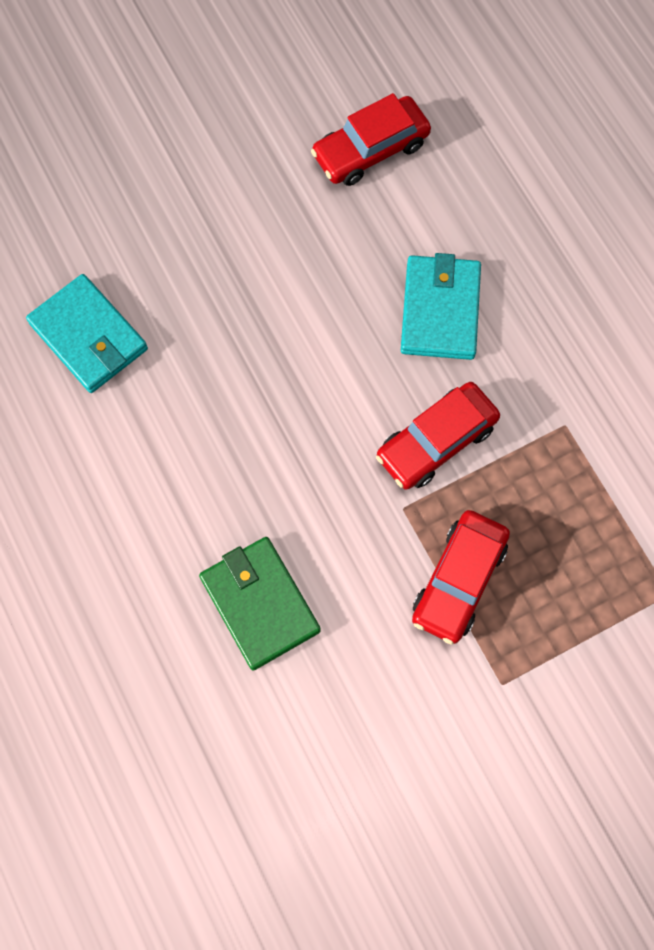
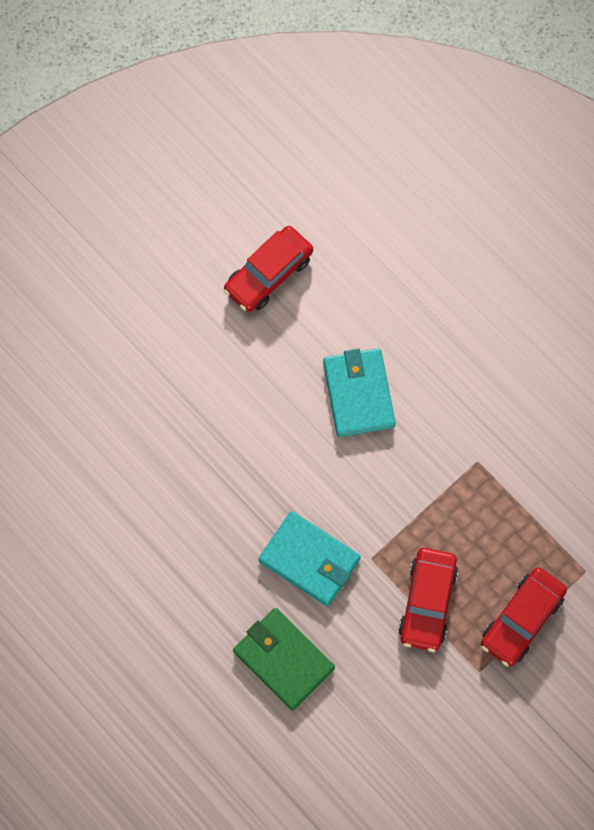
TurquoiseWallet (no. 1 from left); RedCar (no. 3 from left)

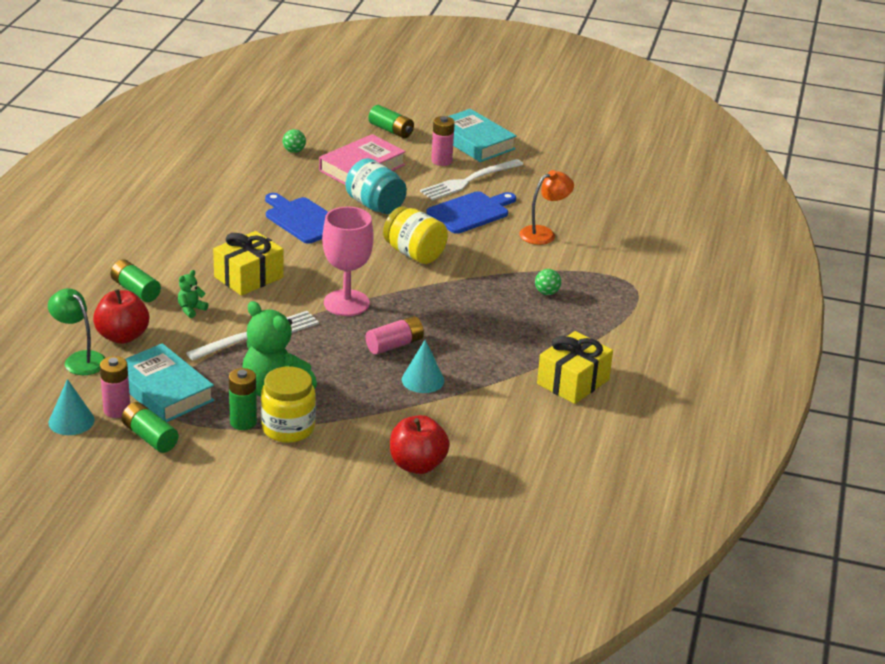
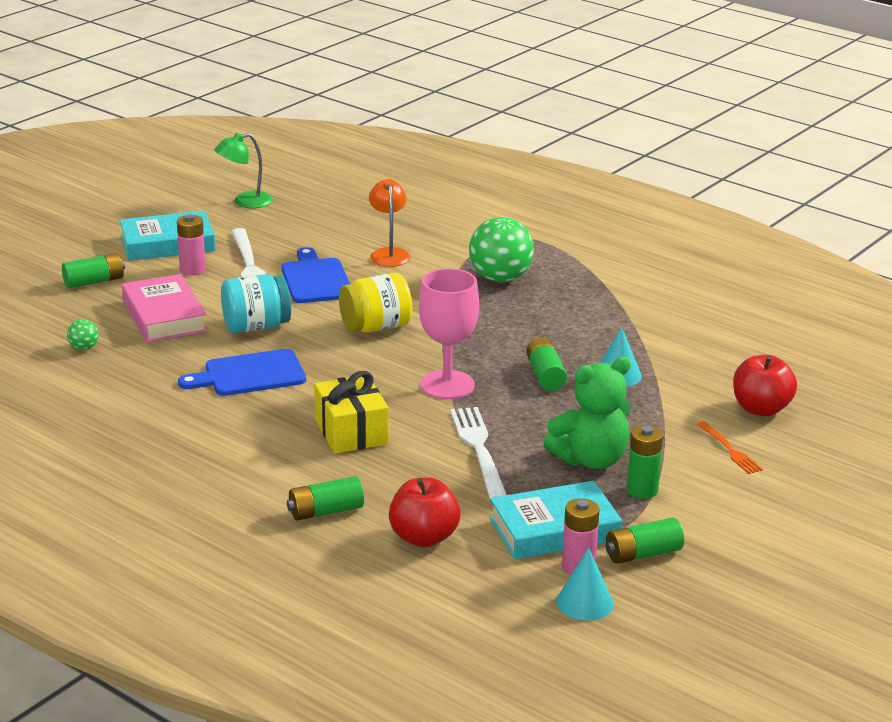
GreenBall (no. 2 from left); GreenTeddyBear (no. 1 from left in the first image); GreenLamp; GreenBattery (no. 3 from left); YellowGift (no. 2 from left in the first image); YellowJar (no. 1 from left in the first image); OrangeFork

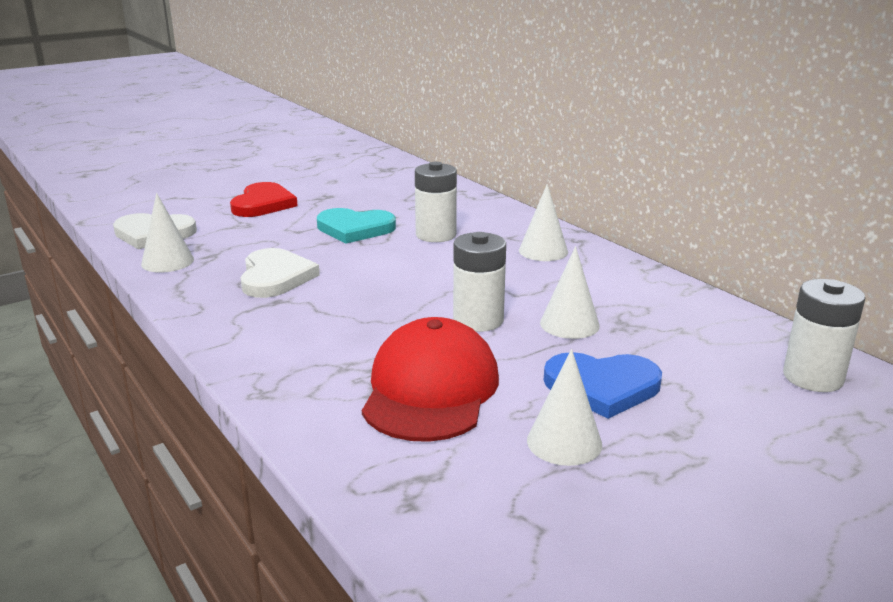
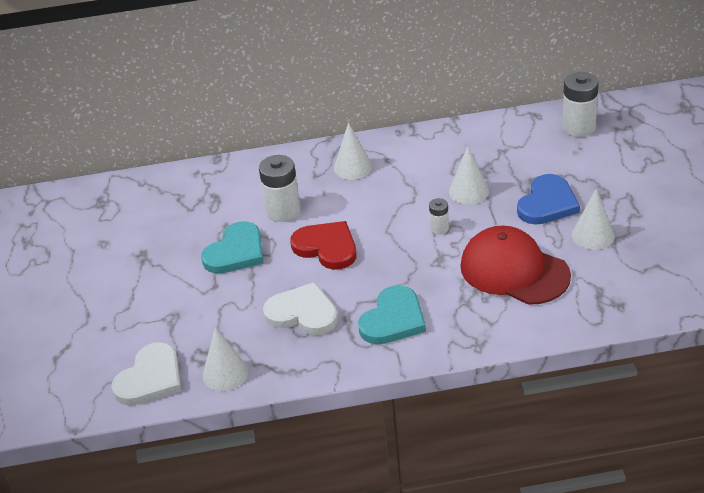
RedHeart; WhiteBattery (no. 2 from left); TurquoiseHeart (no. 2 from left)

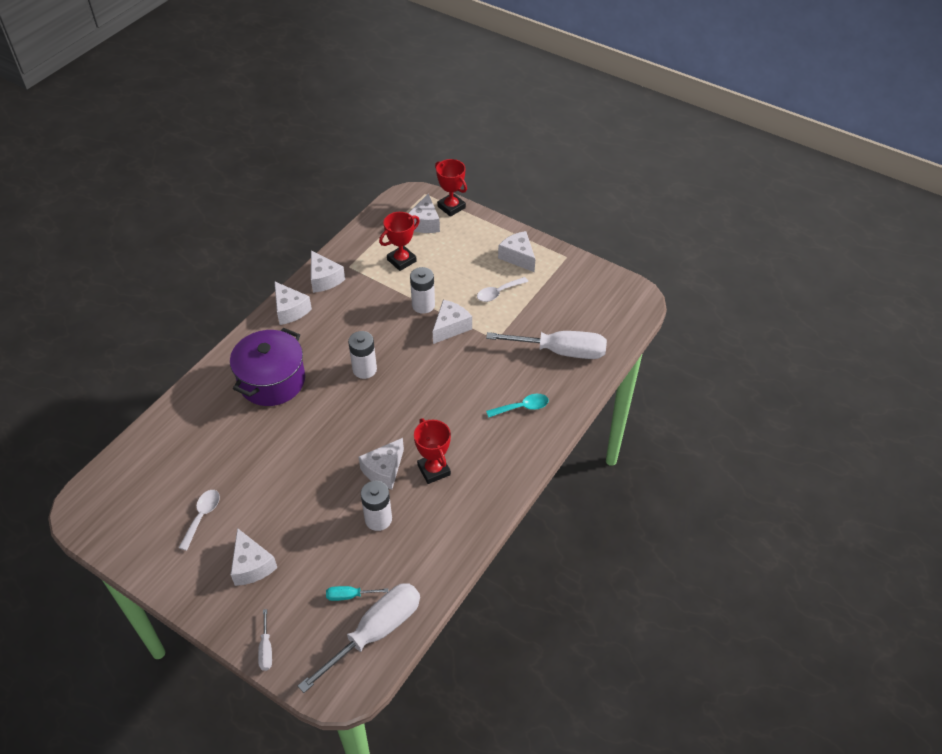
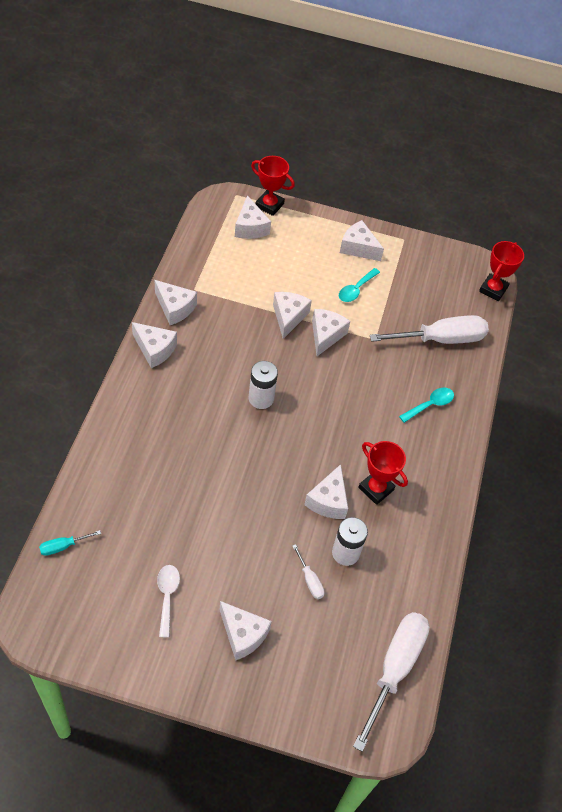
RedTrophy (no. 3 from left); WhiteCheese (no. 5 from left); TurquoiseSpoon (no. 1 from left); PurplePot; TurquoiseScrewdriver; WhiteScrewdriver (no. 1 from left)

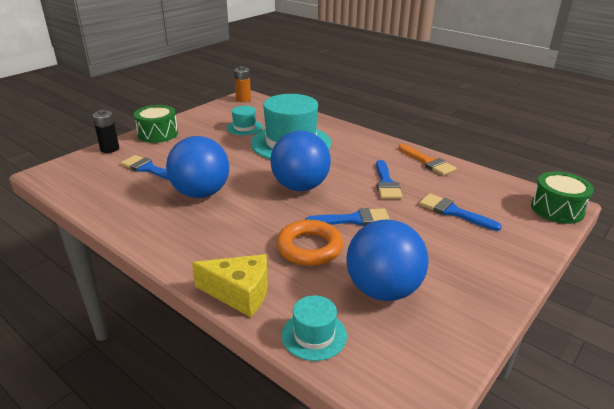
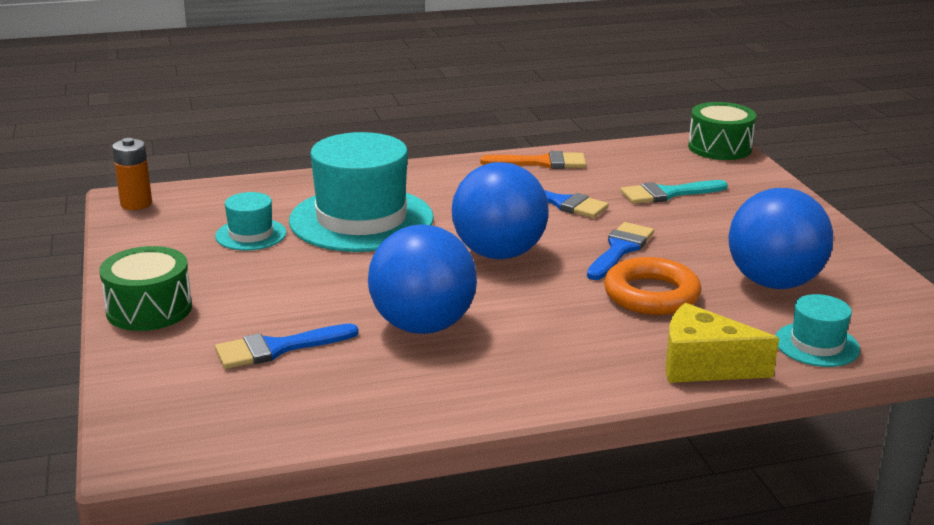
BlackBattery; TurquoiseBrush; YellowCheese

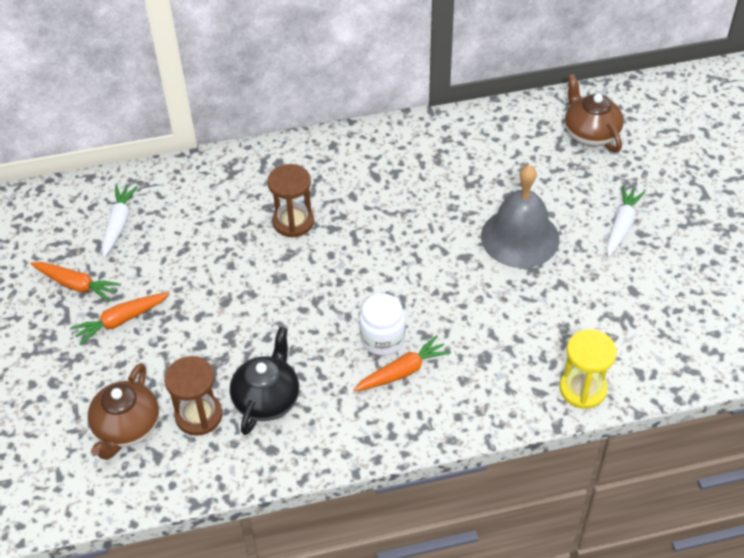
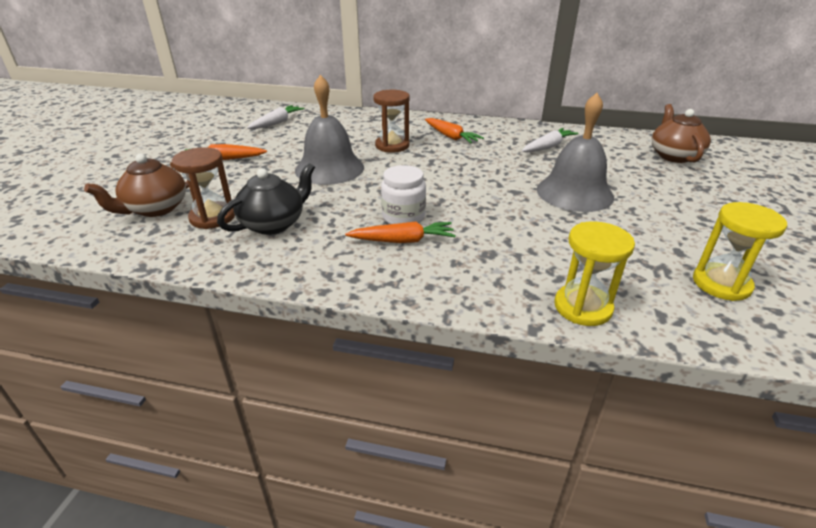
WhiteCarrot (no. 2 from left); OrangeCarrot (no. 3 from left); GreyBell (no. 1 from left); YellowHourglass (no. 2 from left)

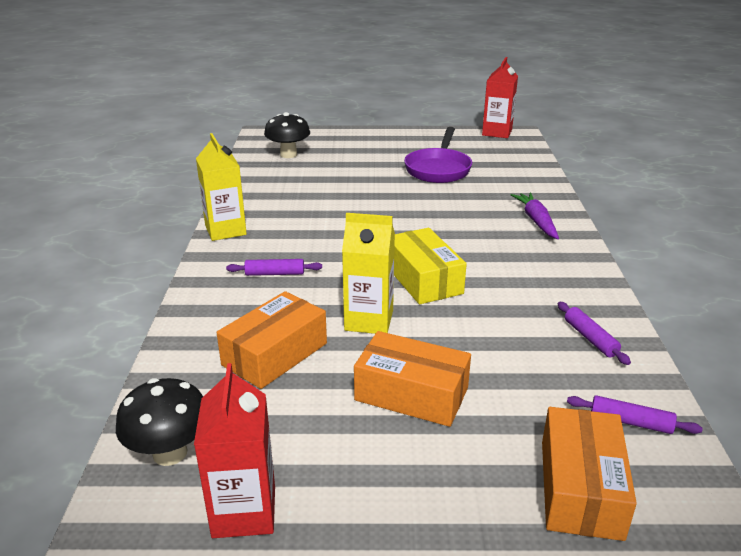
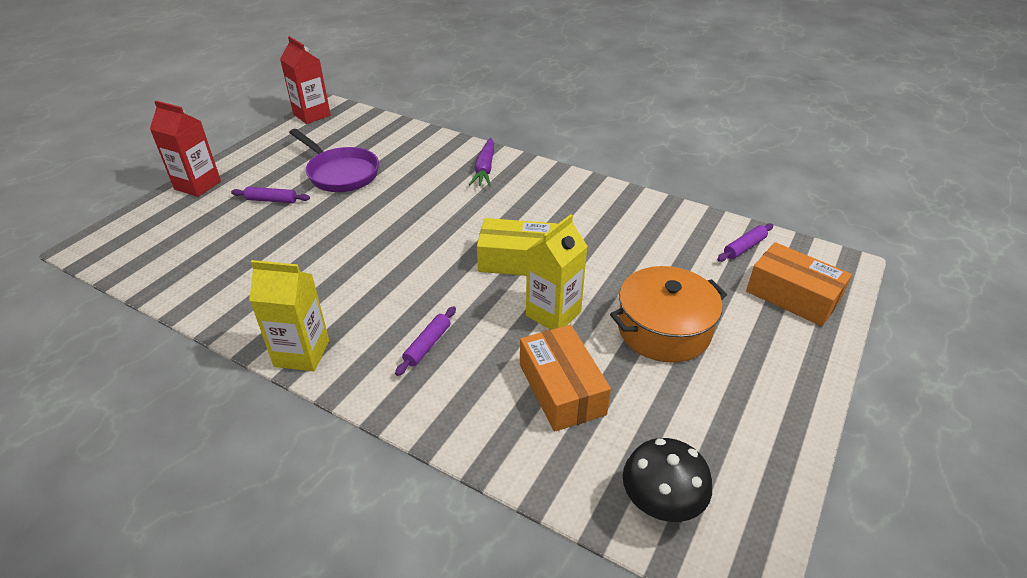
BlackMushroom (no. 2 from left in the first image); PurpleCarrot; PurpleRollingPin (no. 1 from left); OrangePot; RedCarton (no. 1 from left)

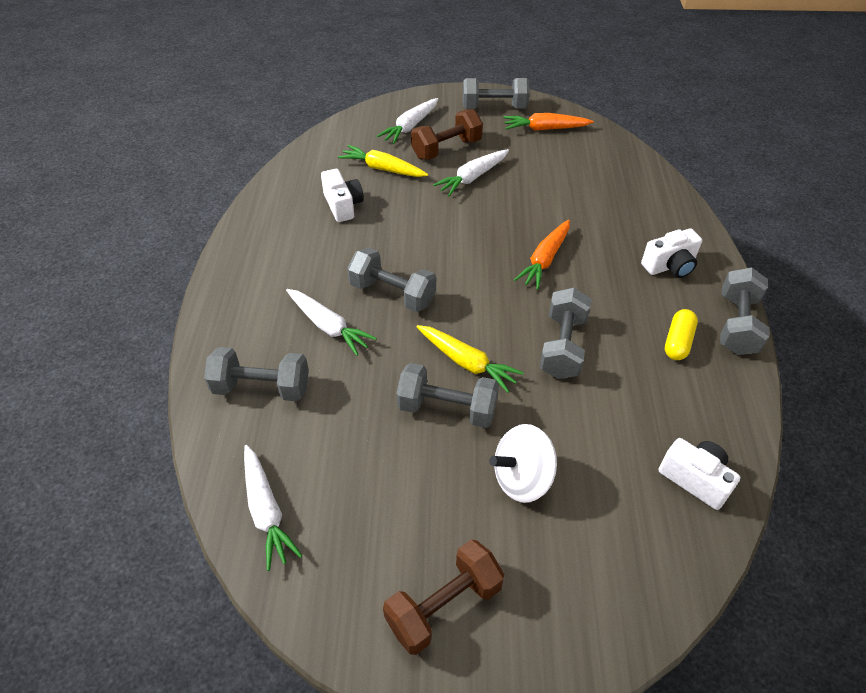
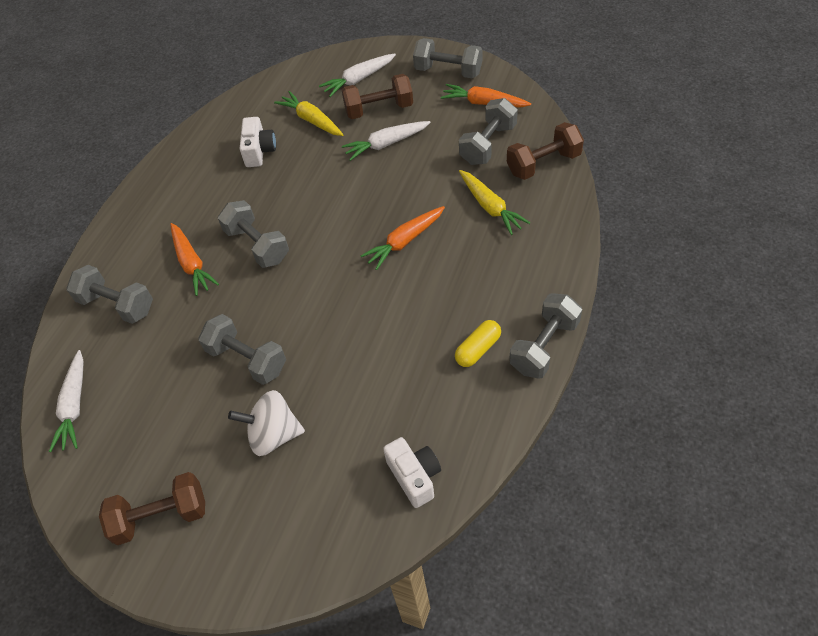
WhiteCamera (no. 2 from left in the first image); GreyDumbbell (no. 5 from left); OrangeCarrot (no. 1 from left); YellowCarrot (no. 2 from left); BrownDumbbell (no. 3 from left)

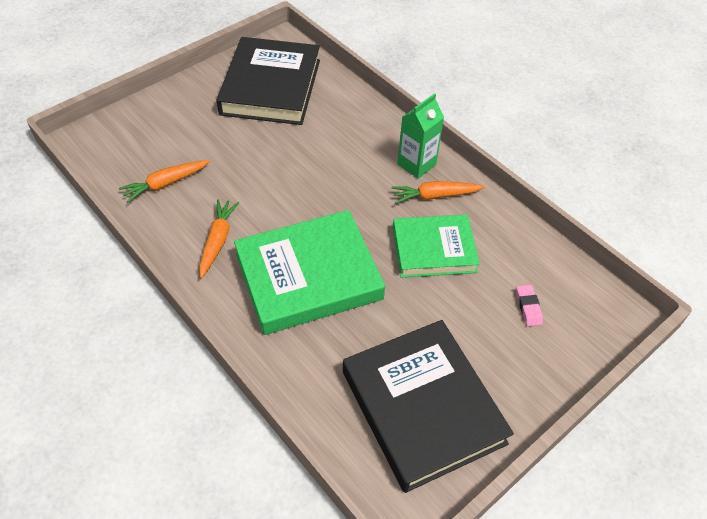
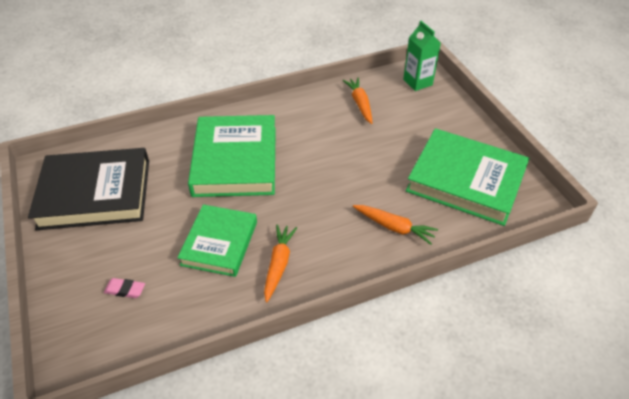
GreenBook (no. 3 from left); GreenCarton; OrangeCarrot (no. 3 from left)

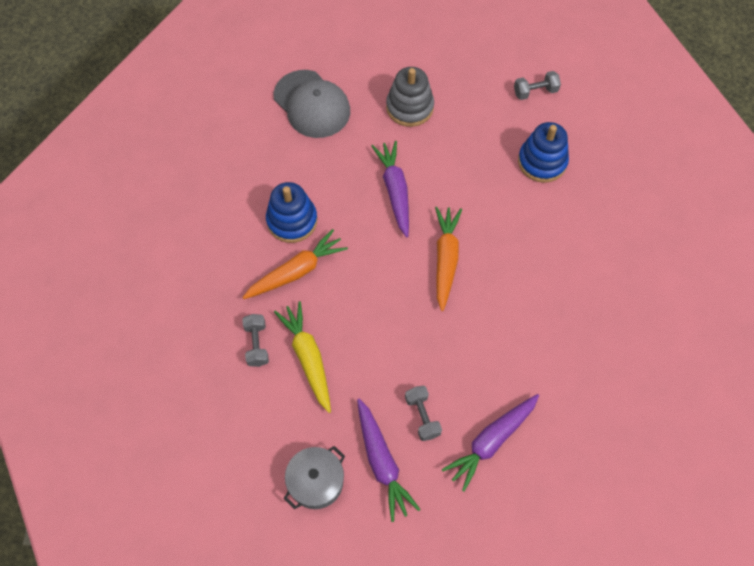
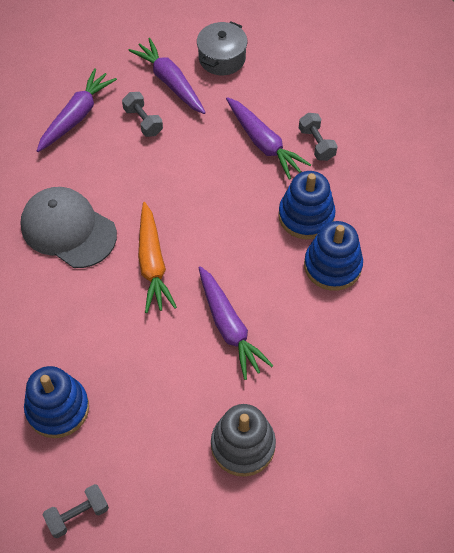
GreyCap; BlueStackingToy (no. 2 from left); PurpleCarrot (no. 4 from left)

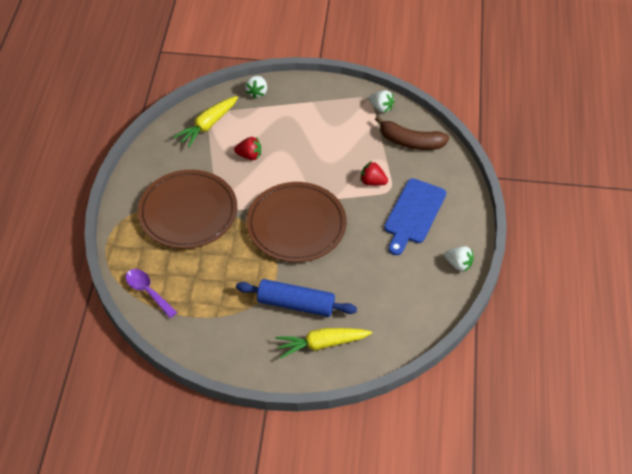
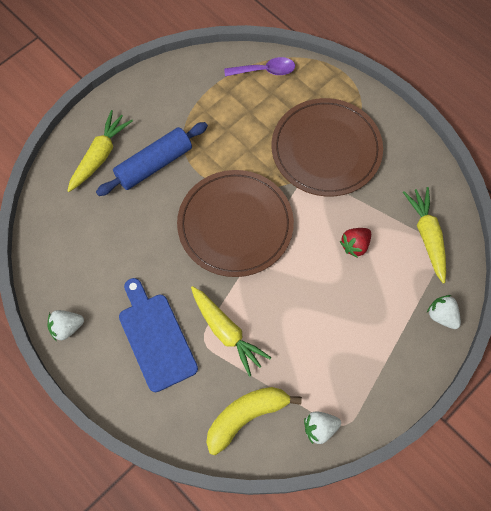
YellowBanana; YellowCarrot (no. 2 from left)

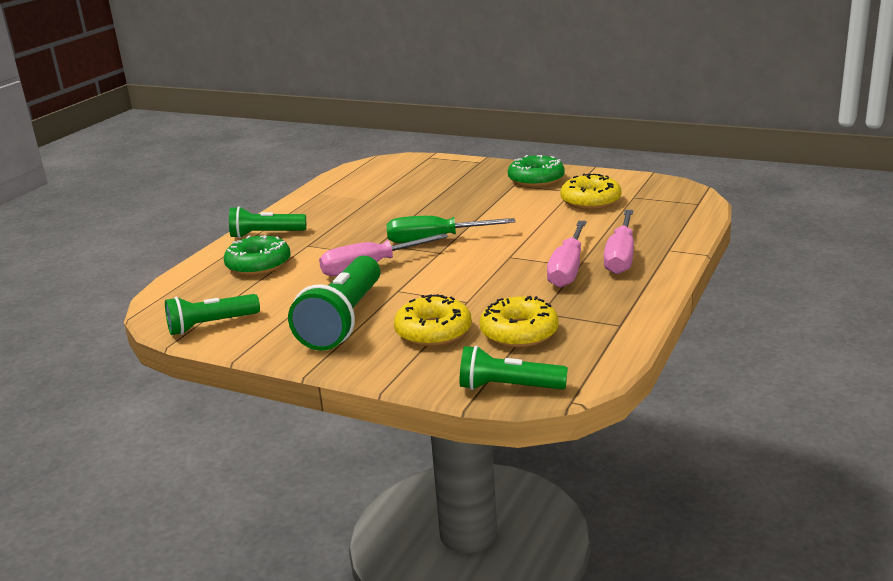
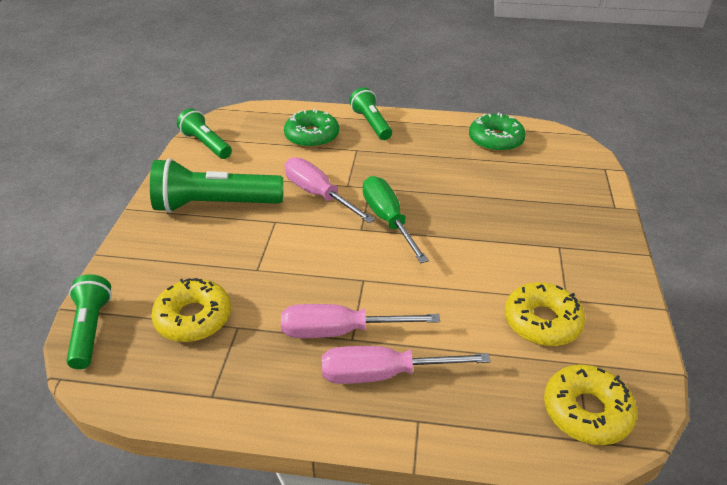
GreenDonut (no. 2 from left); YellowDonut (no. 3 from left)

